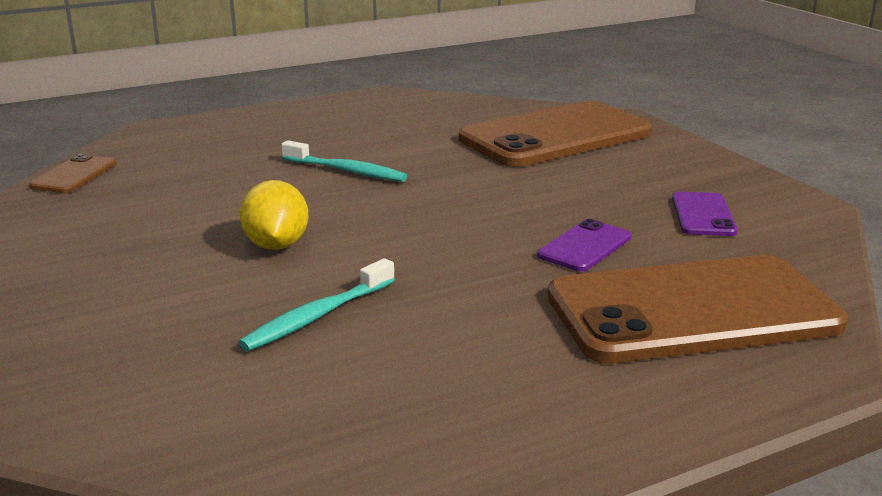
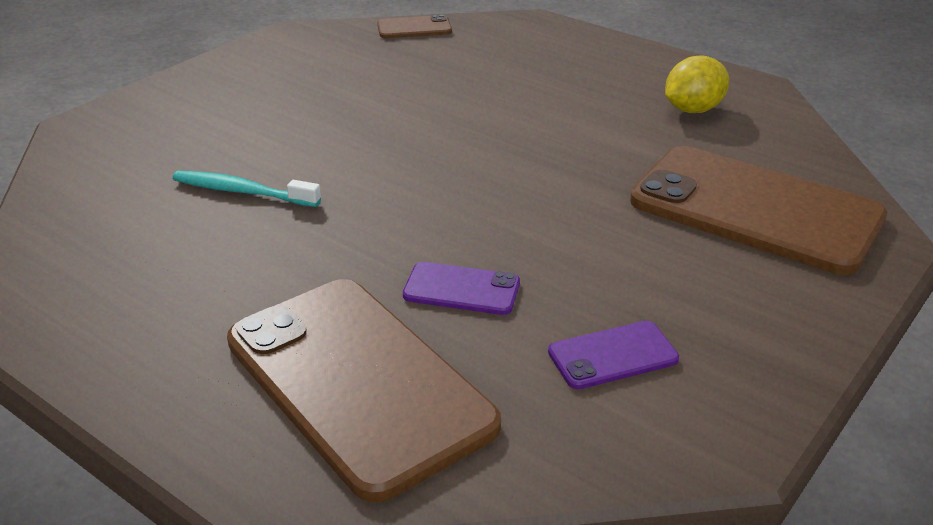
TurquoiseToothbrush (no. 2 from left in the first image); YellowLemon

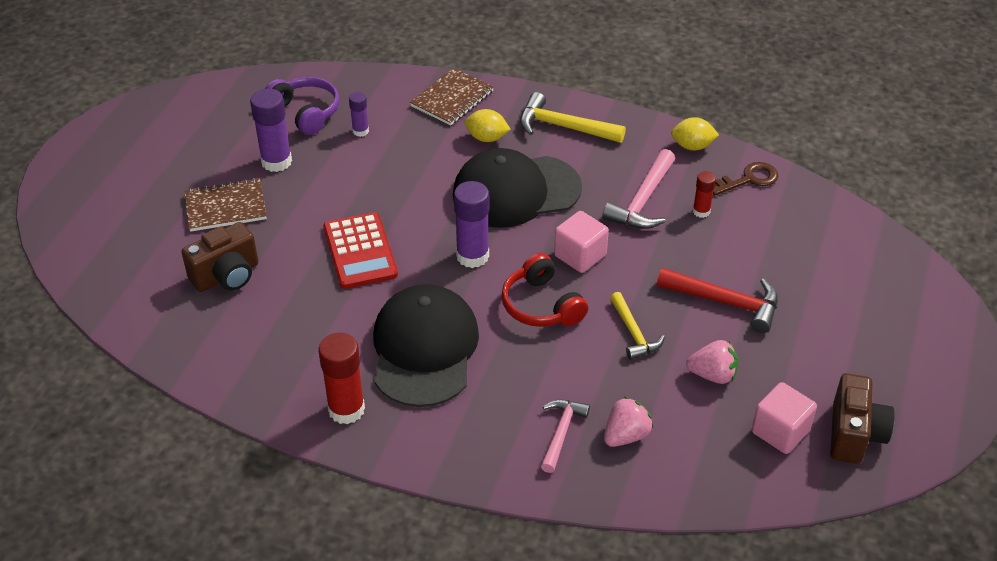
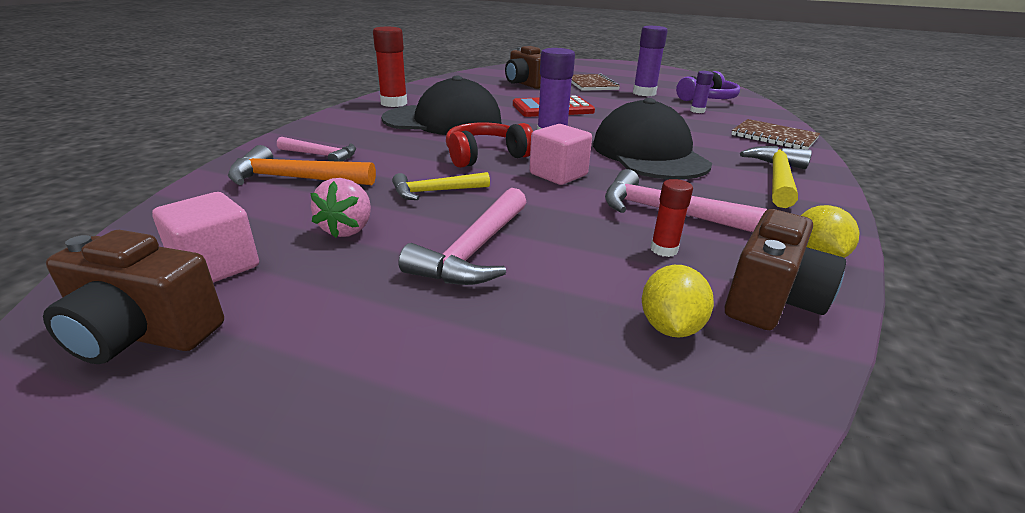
YellowLemon (no. 1 from left); BrownCamera (no. 3 from left); PinkHammer (no. 2 from left); OrangeHammer

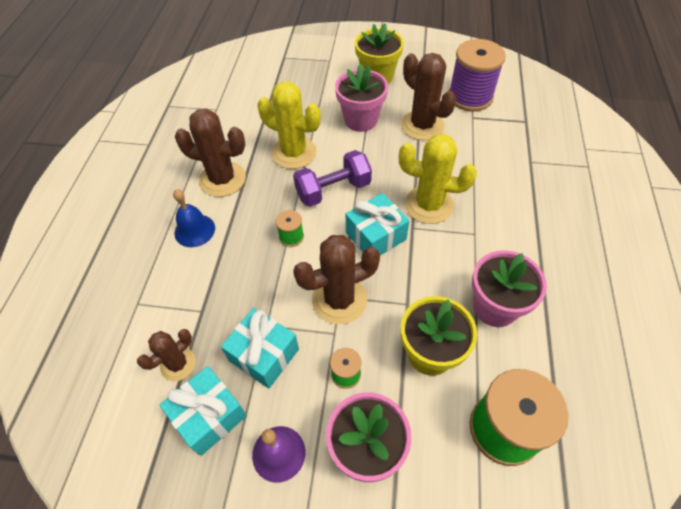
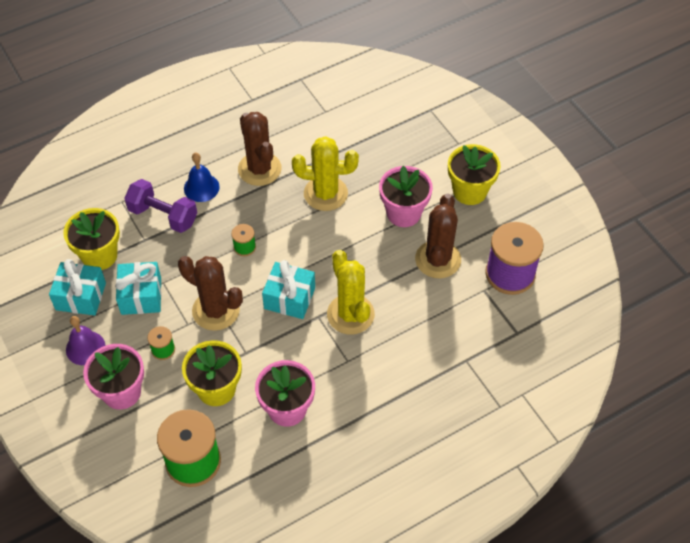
YellowCactus (no. 1 from left); PurpleDumbbell; YellowFlowerPot (no. 1 from left)

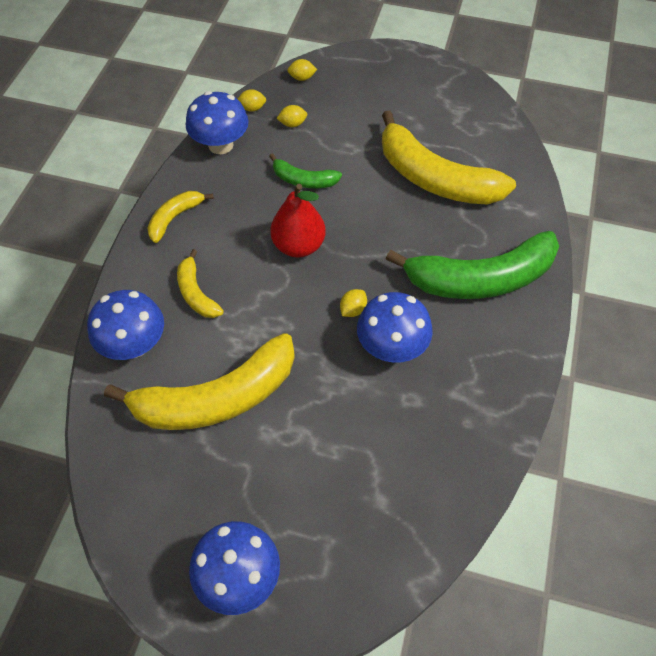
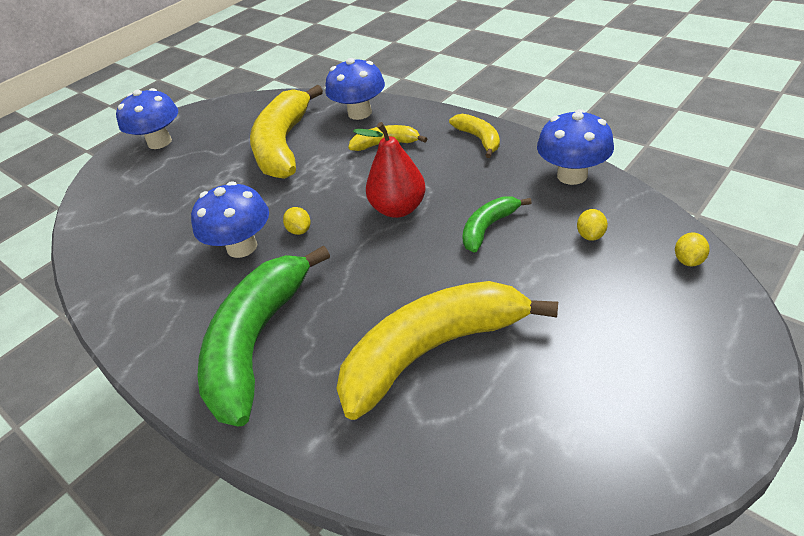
YellowLemon (no. 1 from left in the first image)

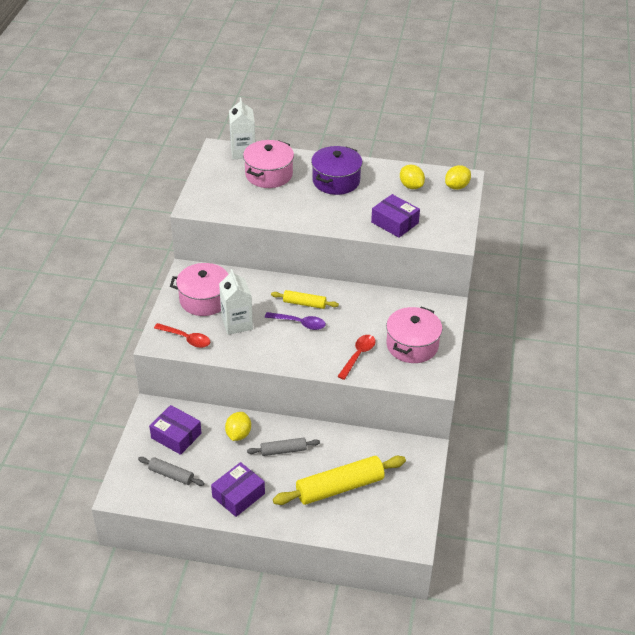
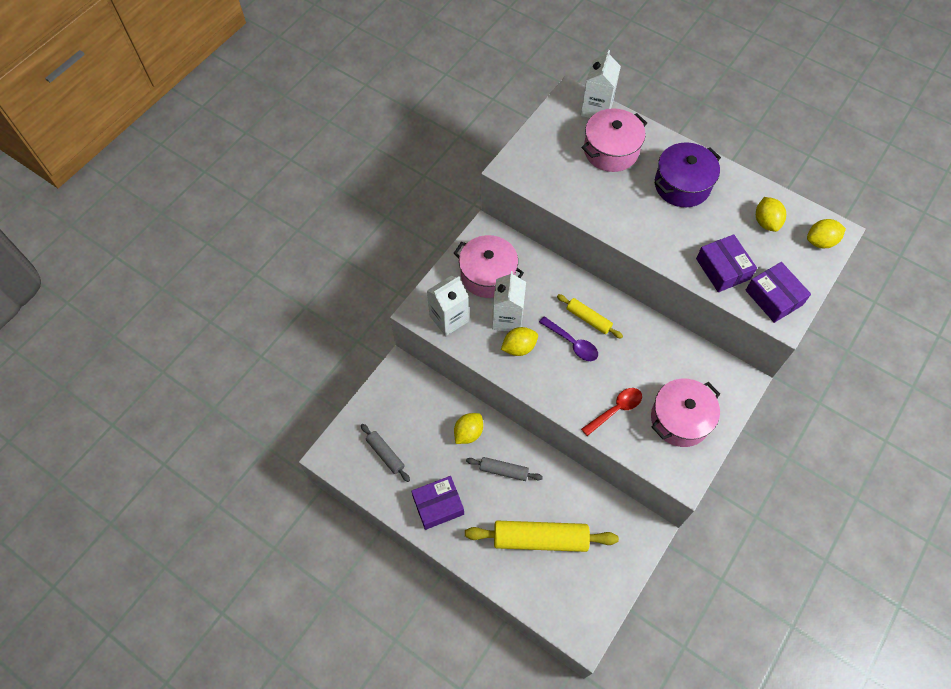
WhiteCarton (no. 1 from left); PurpleBox (no. 3 from left); YellowLemon (no. 2 from left)

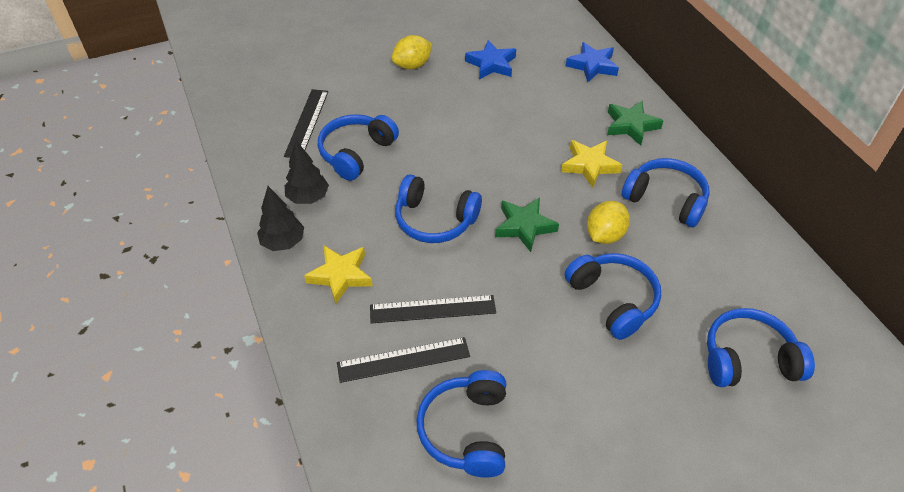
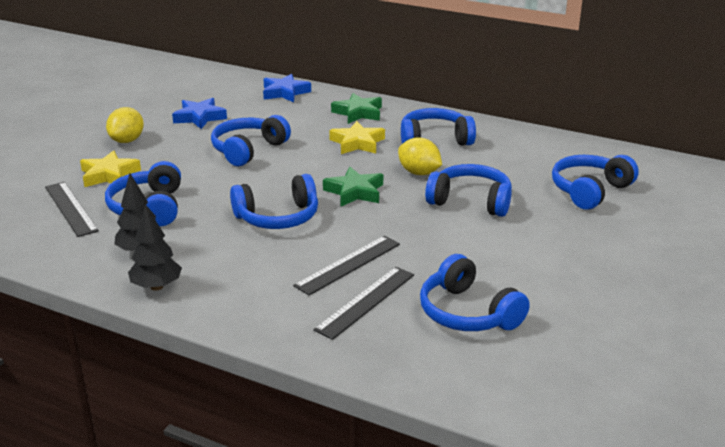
YellowLemon (no. 2 from left); YellowStar (no. 1 from left); BlueHeadphones (no. 2 from left)

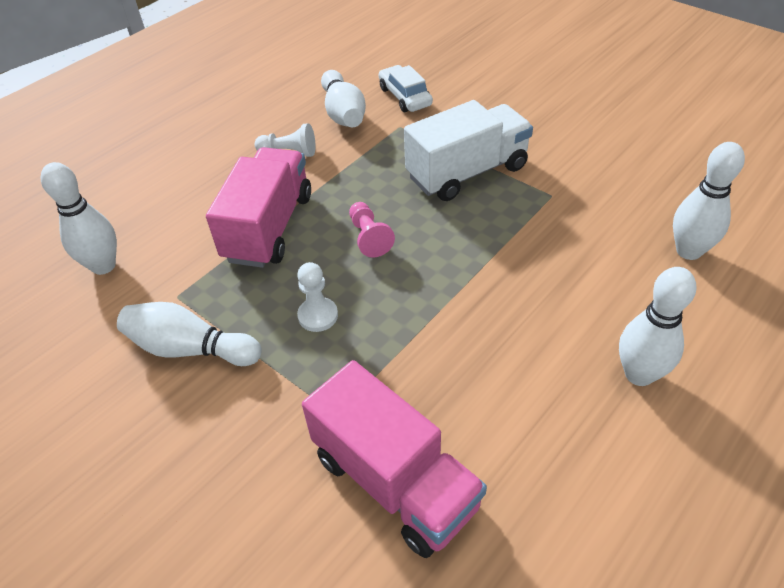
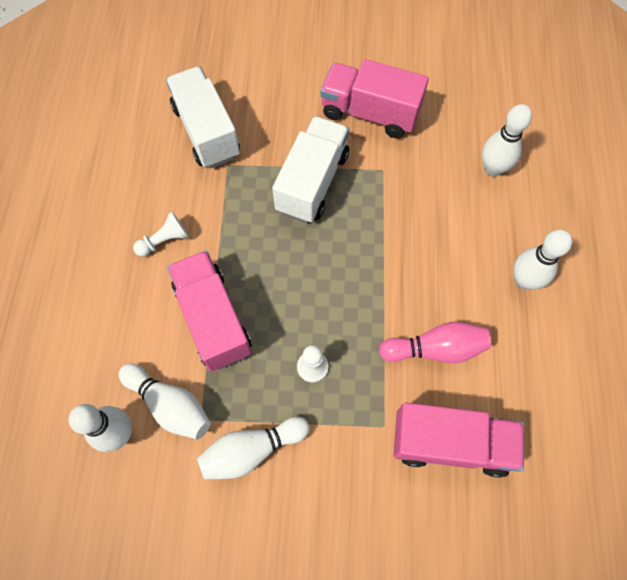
WhiteTruck (no. 1 from left); WhiteBowlingPin (no. 2 from left); PinkPawn; PinkTruck (no. 2 from left); PinkBowlingPin

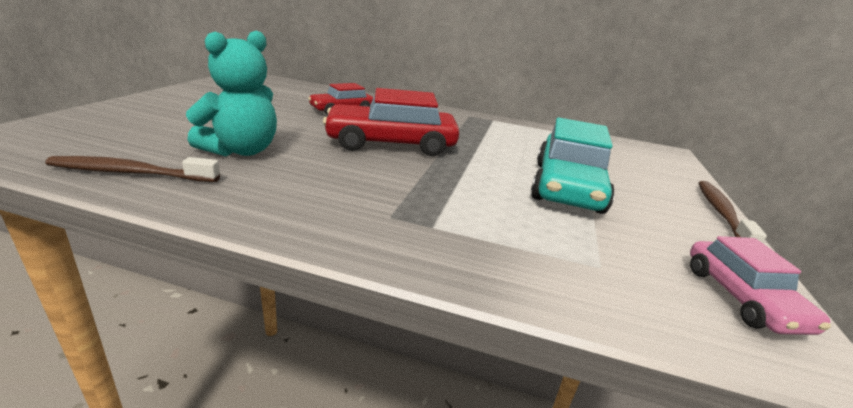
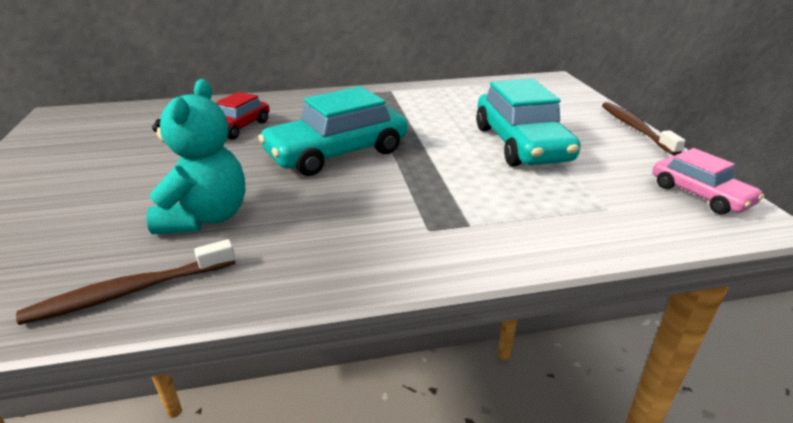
TurquoiseCar (no. 1 from left)

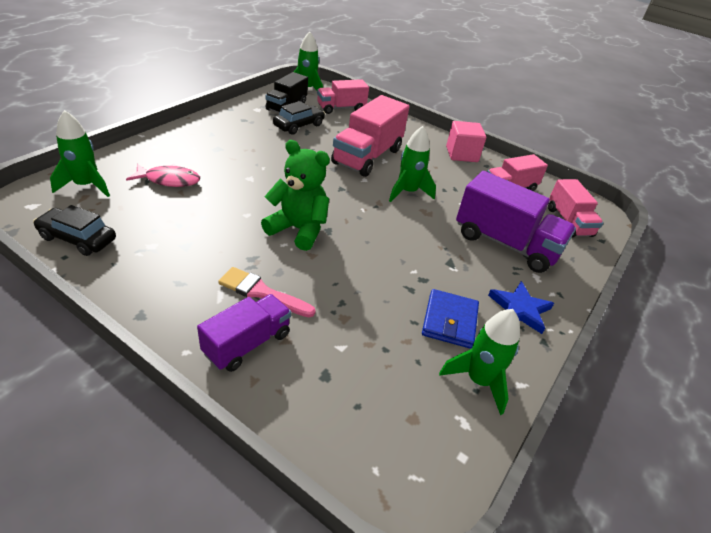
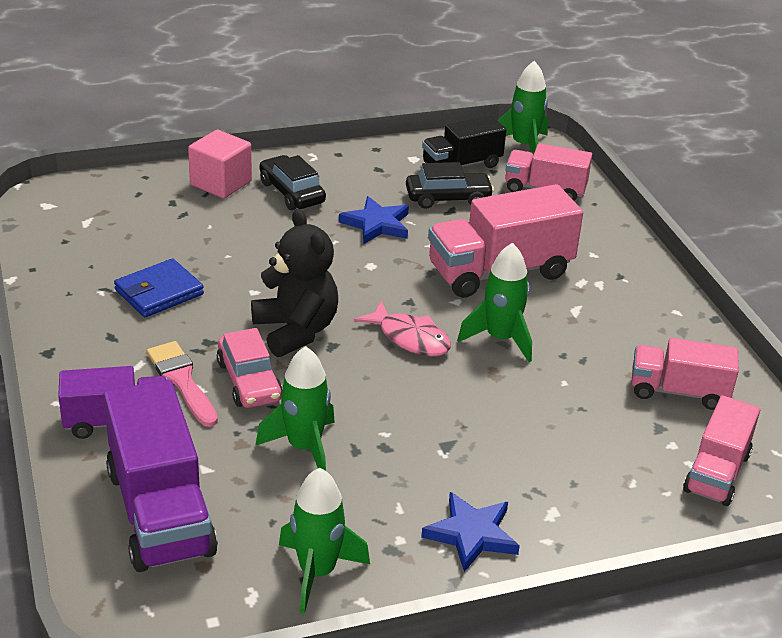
GreenRocket (no. 1 from left); PinkCube; BlackTeddyBear; PinkFish; PurpleTruck (no. 2 from left); BlackCar (no. 1 from left); BlueWallet; BlueStar (no. 1 from left); PinkCar

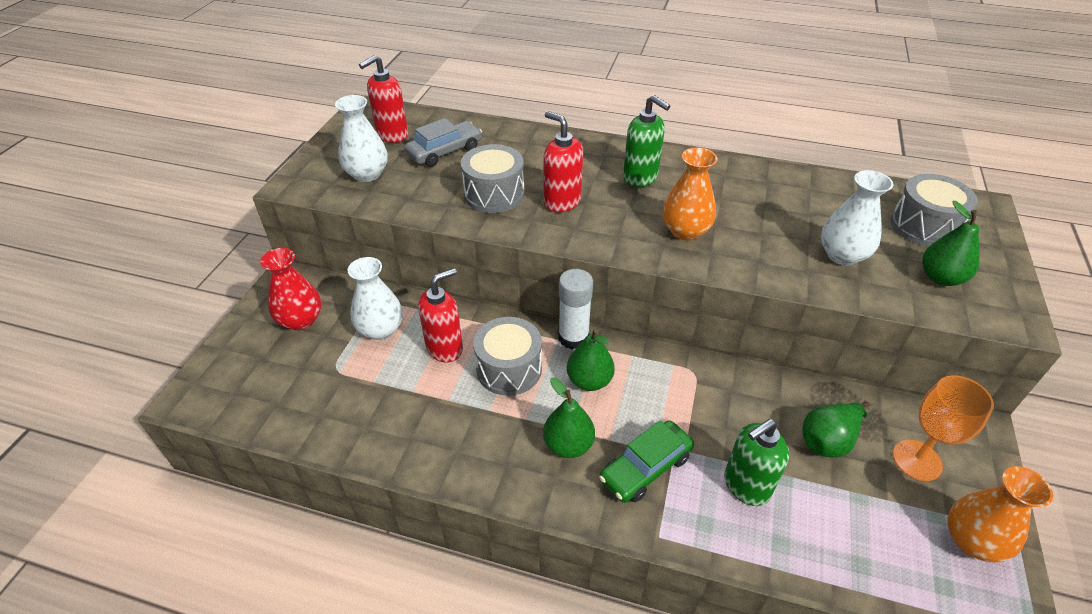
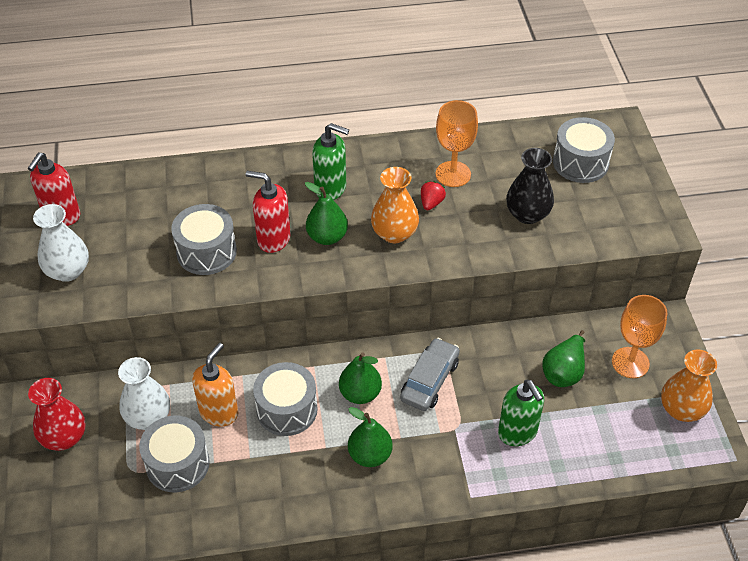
GreyCar; BlackVase; GreenPear (no. 1 from left); OrangeSoapDispenser; WhiteGlueStick; GreenSoapDispenser (no. 2 from left); GreenCar; OrangeGoblet (no. 1 from left); RedStrawberry; GreyDrum (no. 1 from left)

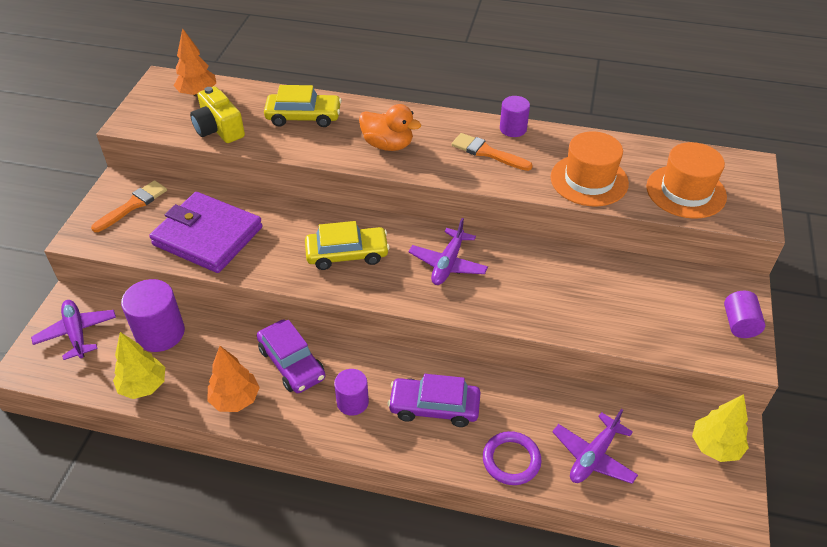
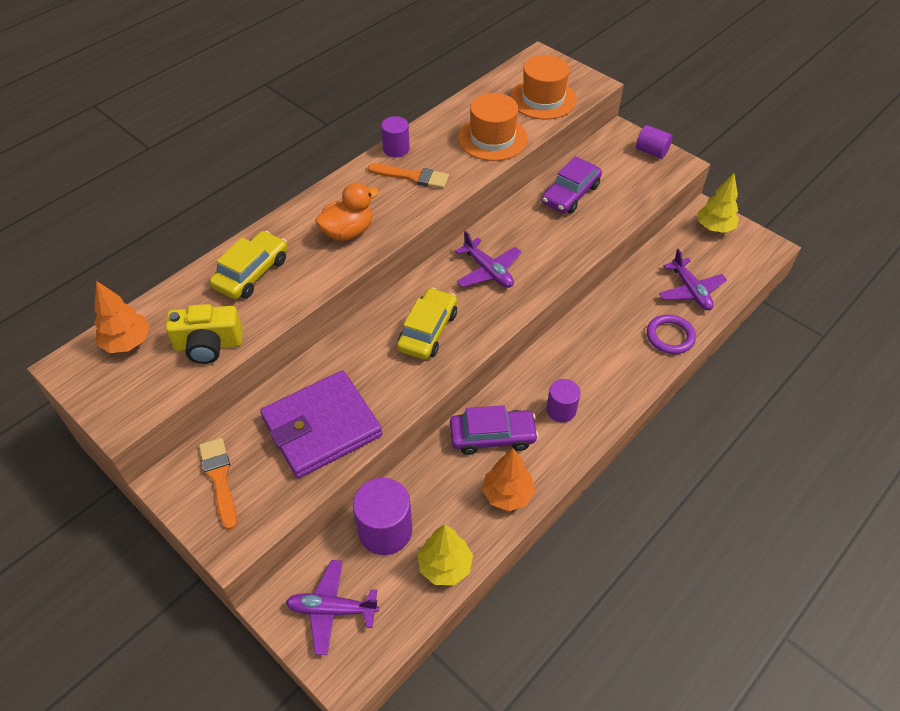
OrangeBrush (no. 2 from left); PurpleCar (no. 2 from left)

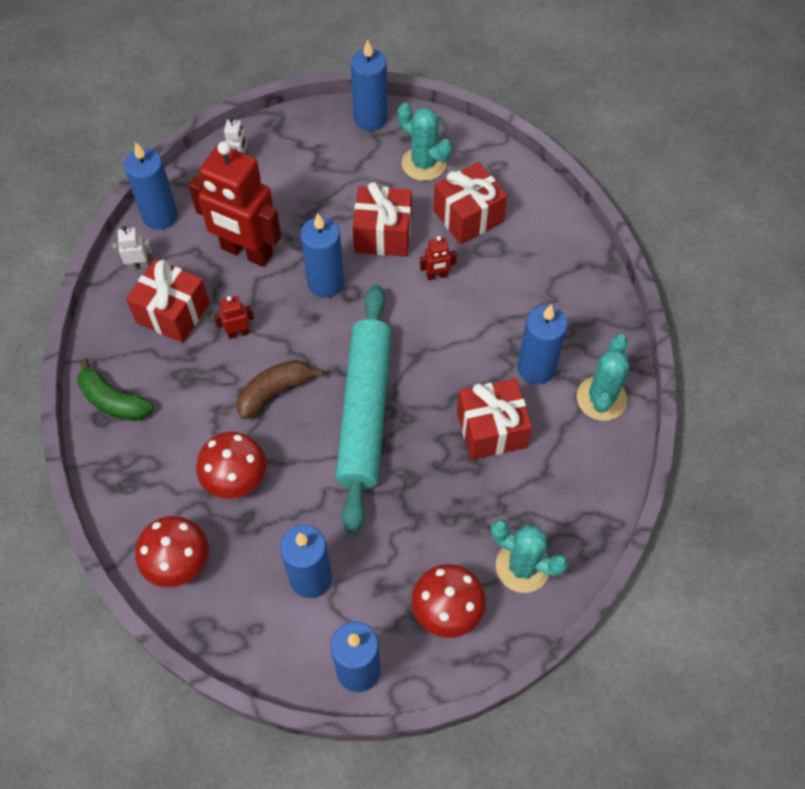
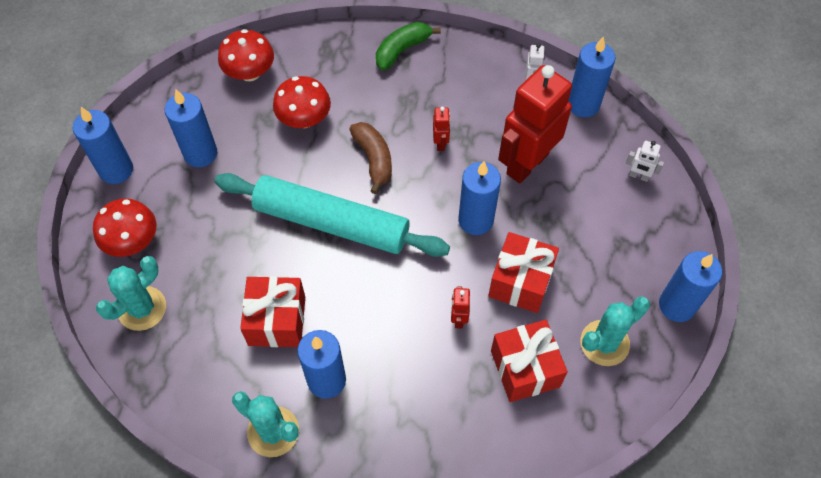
RedGift (no. 1 from left in the first image)

